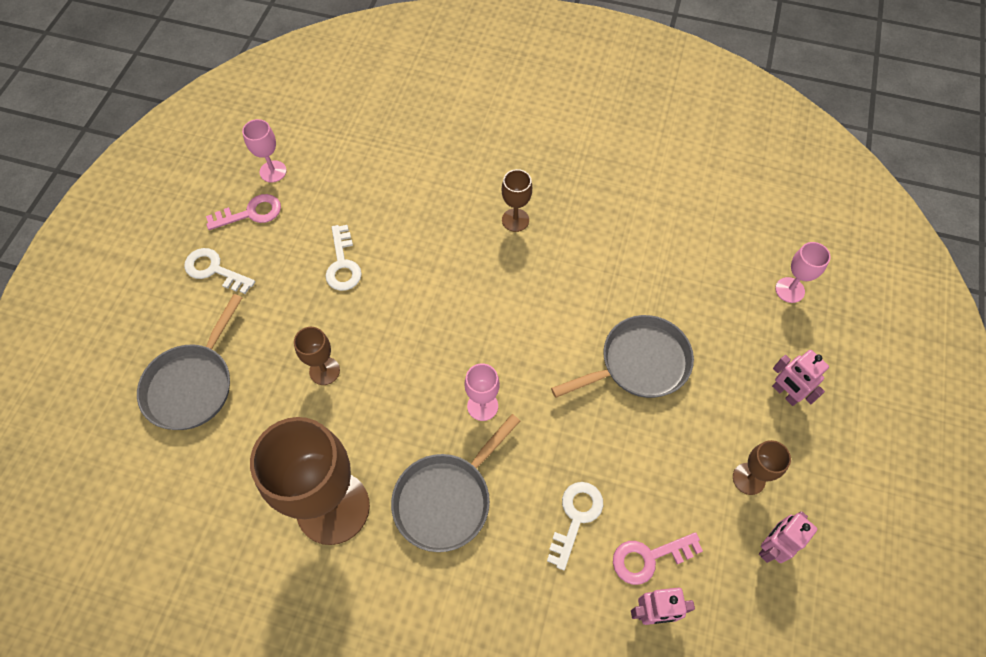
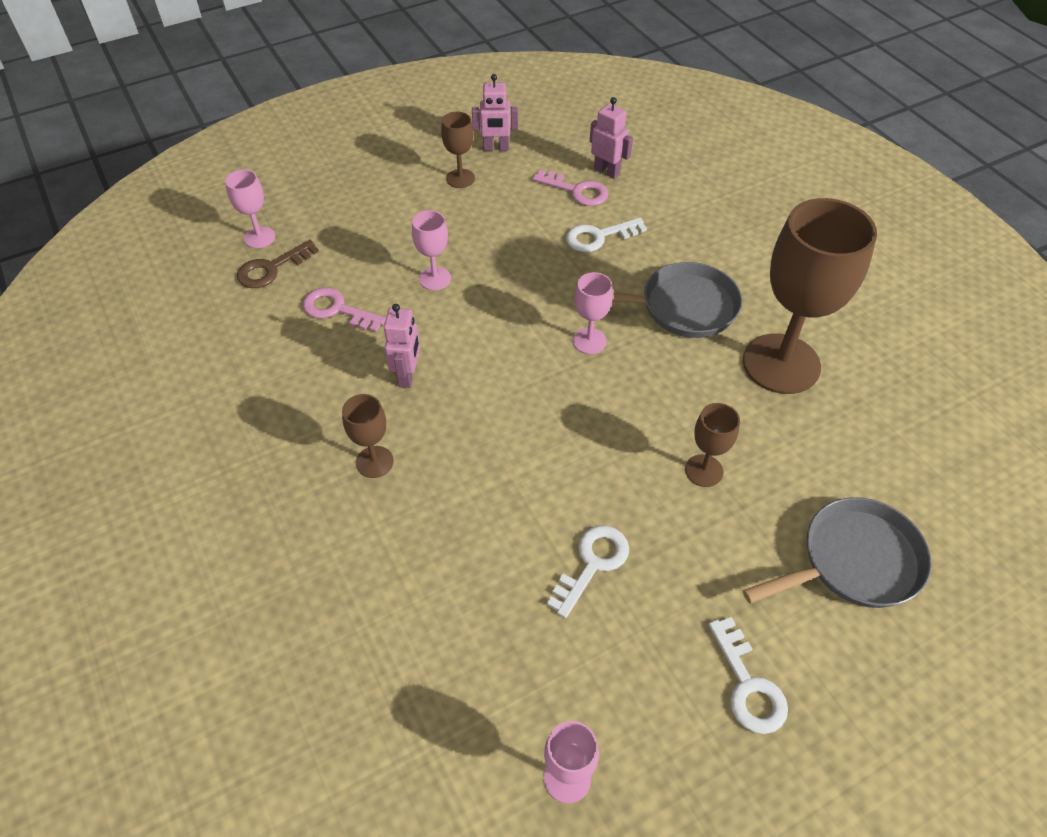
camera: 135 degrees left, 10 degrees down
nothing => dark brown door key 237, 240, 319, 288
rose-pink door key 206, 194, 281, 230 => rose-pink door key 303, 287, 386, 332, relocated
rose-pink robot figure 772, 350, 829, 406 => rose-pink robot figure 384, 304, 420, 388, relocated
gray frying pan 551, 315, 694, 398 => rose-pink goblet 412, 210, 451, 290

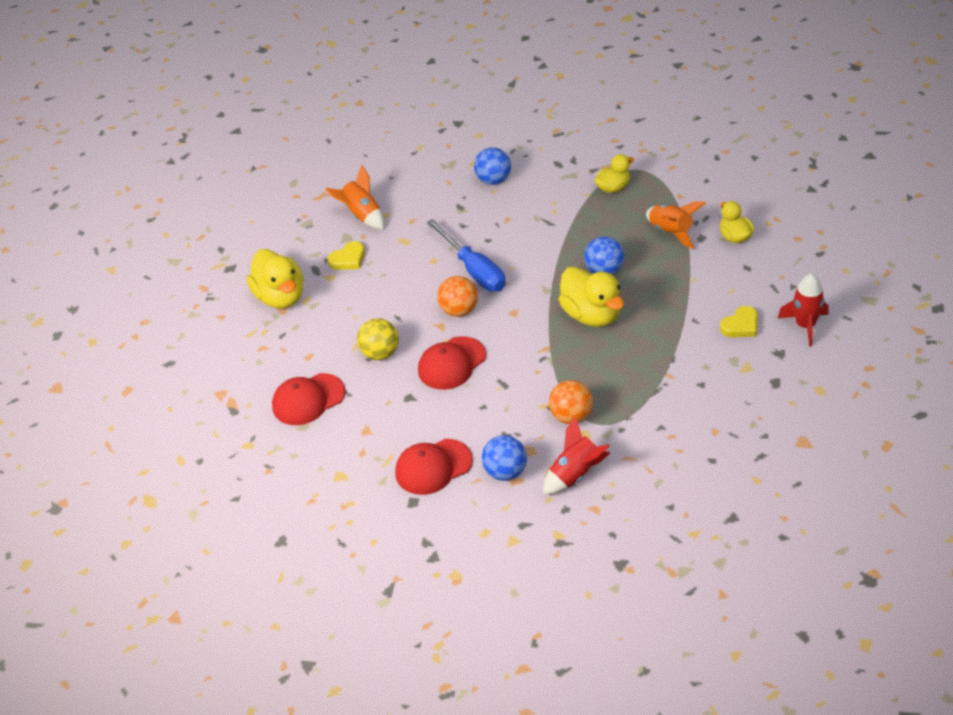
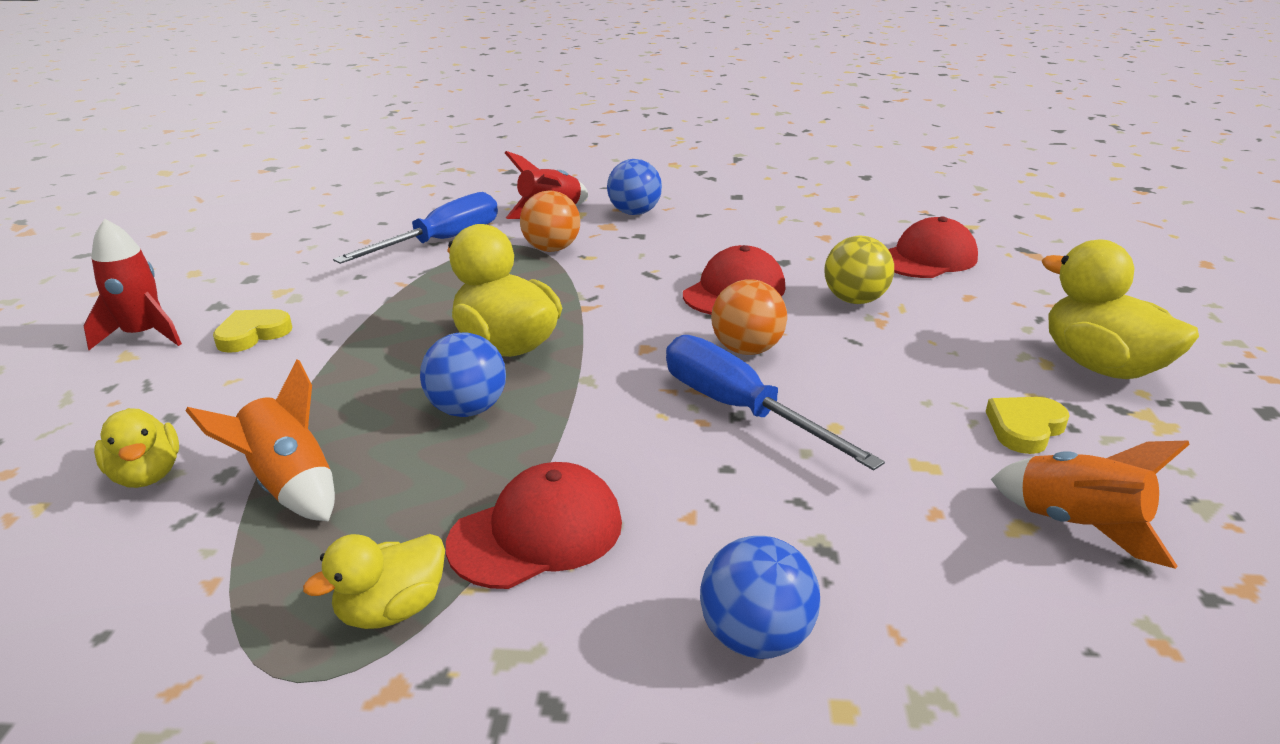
camera: 170 degrees right, 15 degrees down
nothing => royal blue flat screwdriver 333, 192, 498, 264
red cap 395, 439, 473, 495 => red cap 446, 462, 622, 589, relocated

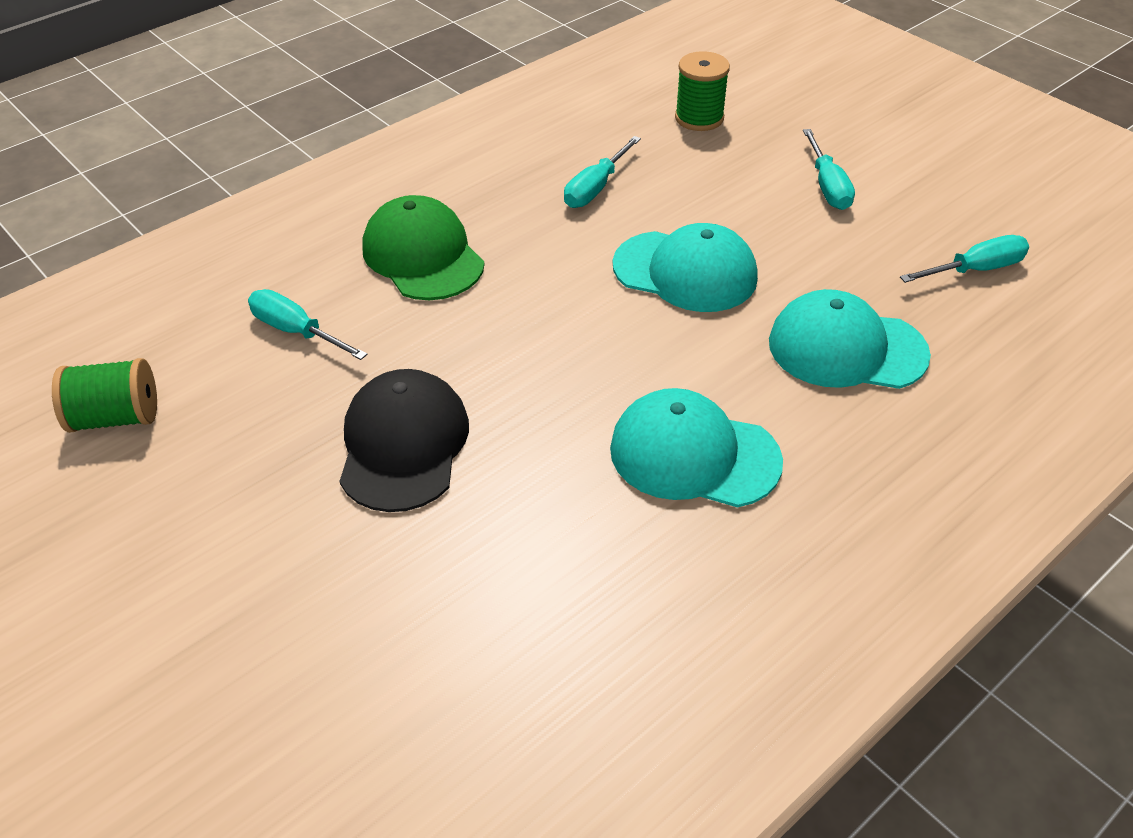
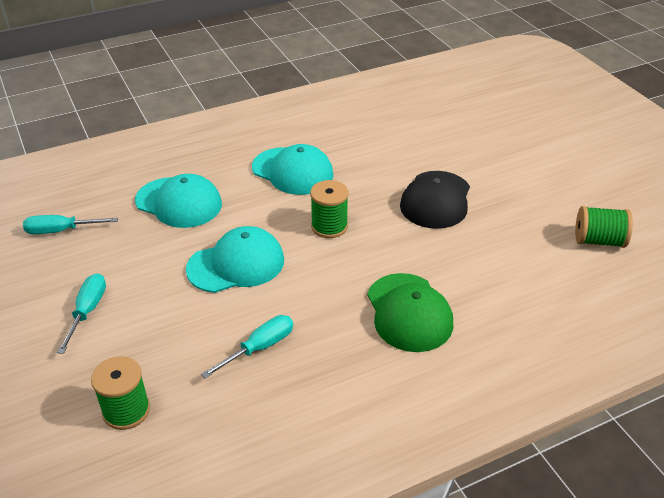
camera: 165 degrees left, 5 degrees down
turquoise cap 613, 223, 758, 312 => turquoise cap 186, 226, 284, 293, 120 degrees clockwise
nothing => green reel of thread 310, 180, 348, 238
turquoise flat screwdriver 248, 289, 367, 360 => nothing

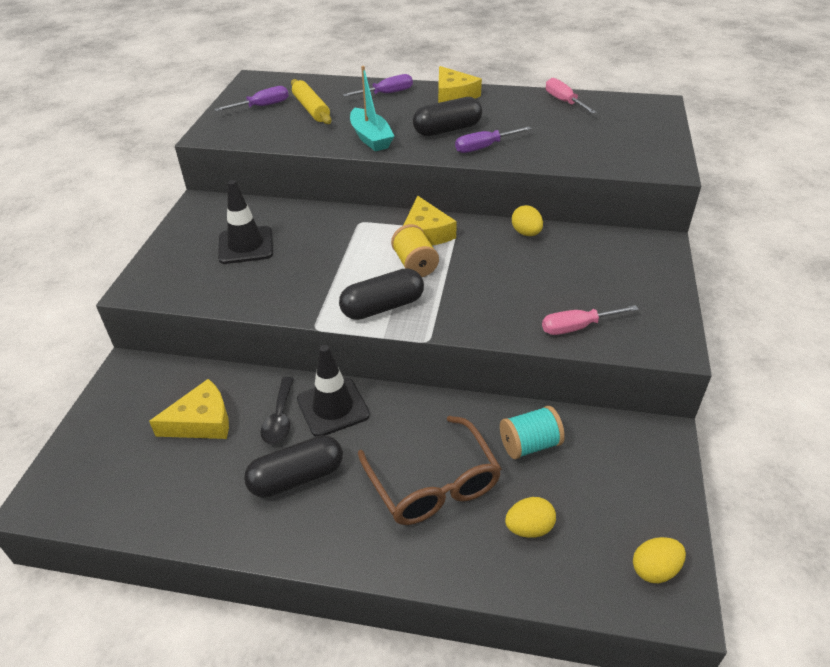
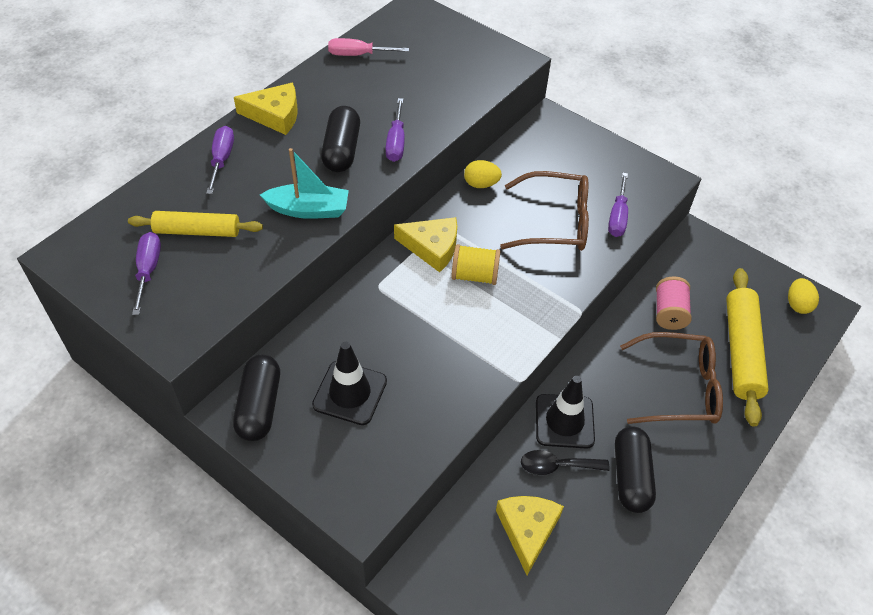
camera: 65 degrees left, 10 degrees up
black pill 339, 268, 424, 320 => black pill 233, 355, 280, 441, relocated
nothing => dark brown glasses 500, 171, 589, 251
black spoon 261, 377, 294, 445 => black spoon 521, 450, 610, 475, 150 degrees clockwise
rose-pink flat screwdriver 542, 305, 639, 335 => violet flat screwdriver 608, 173, 628, 237
turquoise reel of thread 500, 406, 565, 459 => rose-pink reel of thread 656, 277, 692, 330
bright yellow toy egg 505, 497, 556, 538 => bright yellow dough roller 726, 268, 769, 427

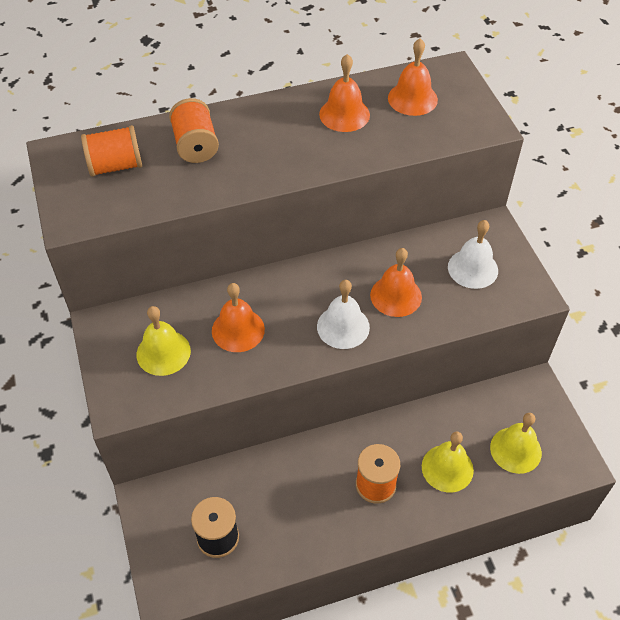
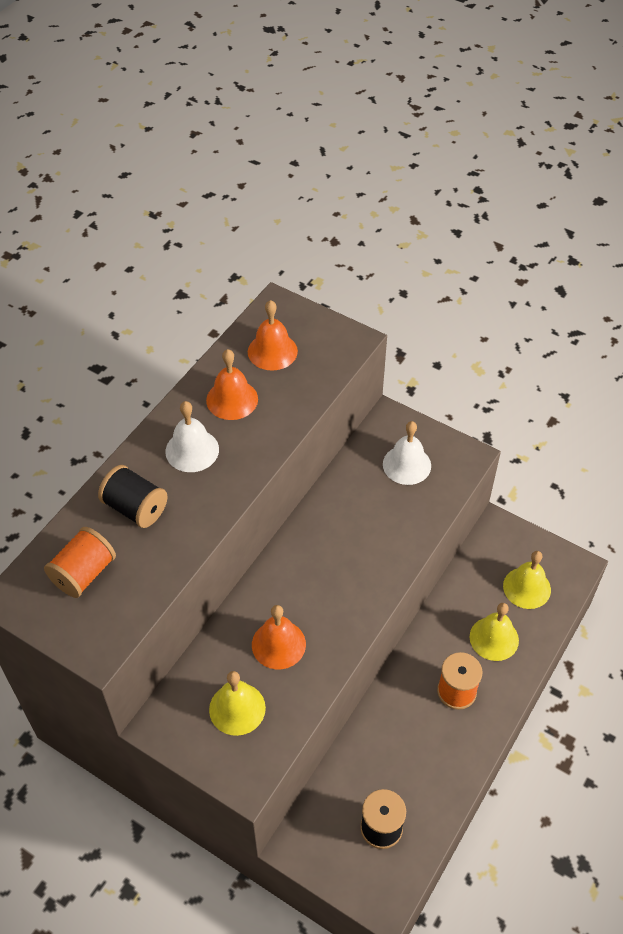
camera: 40 degrees left, 0 degrees up
orange reel of thread 169, 98, 219, 163 => black reel of thread 98, 465, 168, 528
white school bell 317, 280, 370, 349 => white school bell 165, 401, 219, 472, relocated
orange school bell 370, 248, 422, 317 => nothing

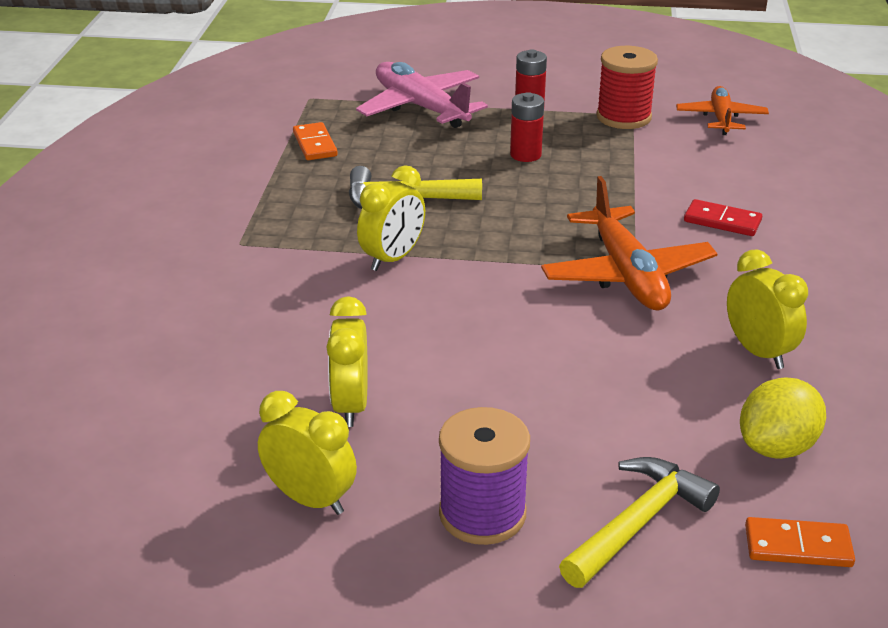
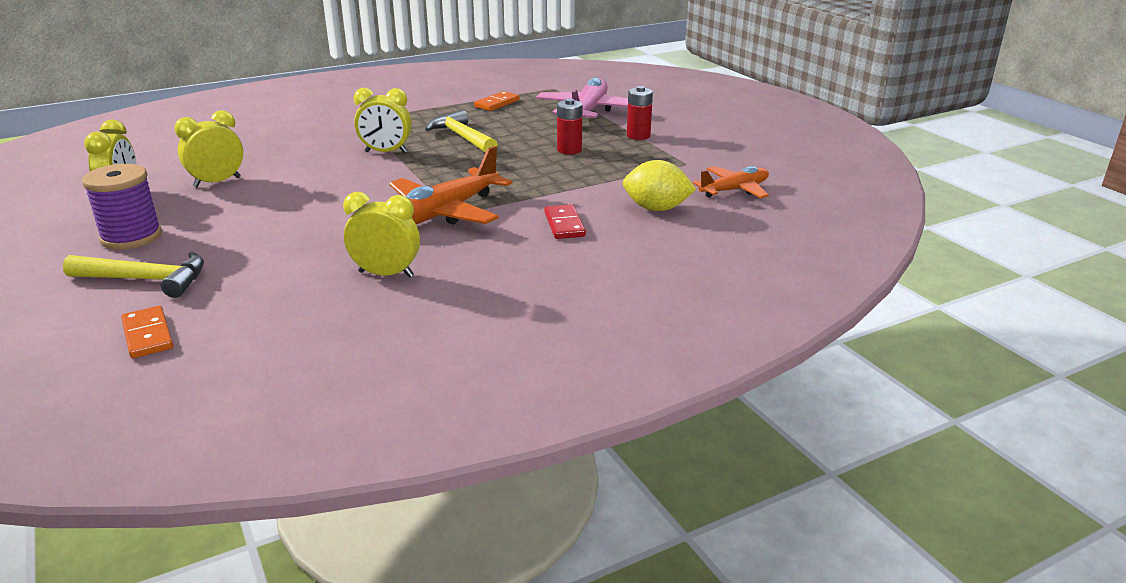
camera: 55 degrees right, 5 degrees down
bright yellow alarm clock 727, 249, 808, 369 => bright yellow alarm clock 343, 192, 420, 278, 105 degrees counterclockwise
bright yellow lemon 740, 377, 826, 459 => bright yellow lemon 623, 160, 696, 211, relocated
red reel of thread 596, 46, 658, 129 => nothing

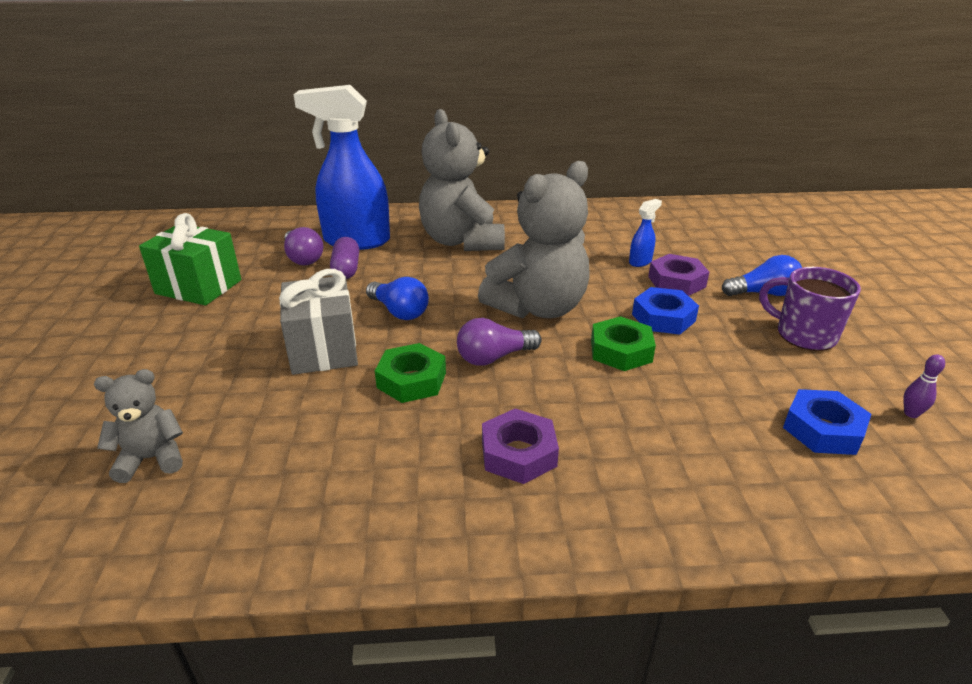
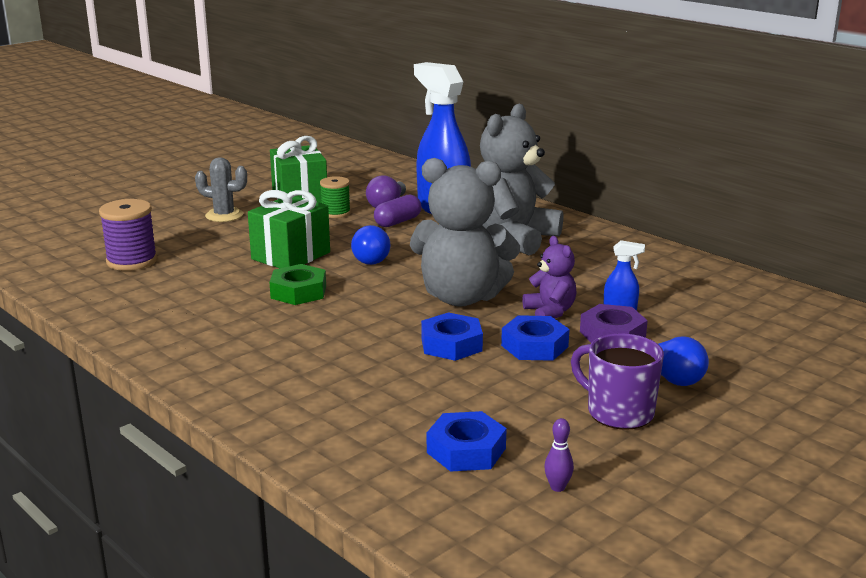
camera: 50 degrees right, 10 degrees down
gray teddy bear 94, 369, 183, 483 => violet reel of thread 99, 199, 157, 271
nothing => gray cactus 195, 157, 247, 222
gray wrapped gift 279, 269, 358, 375 => green wrapped gift 248, 190, 330, 268
nothing => green reel of thread 320, 176, 351, 218
green nut 591, 316, 656, 371 => royal blue nut 421, 312, 483, 361
nothing => violet teddy bear 522, 236, 577, 319
violet tea mug 759, 267, 861, 351 => violet tea mug 571, 334, 664, 430, 45 degrees counterclockwise
violet light bulb 457, 318, 542, 366 => nothing
violet nut 482, 409, 559, 484 => nothing

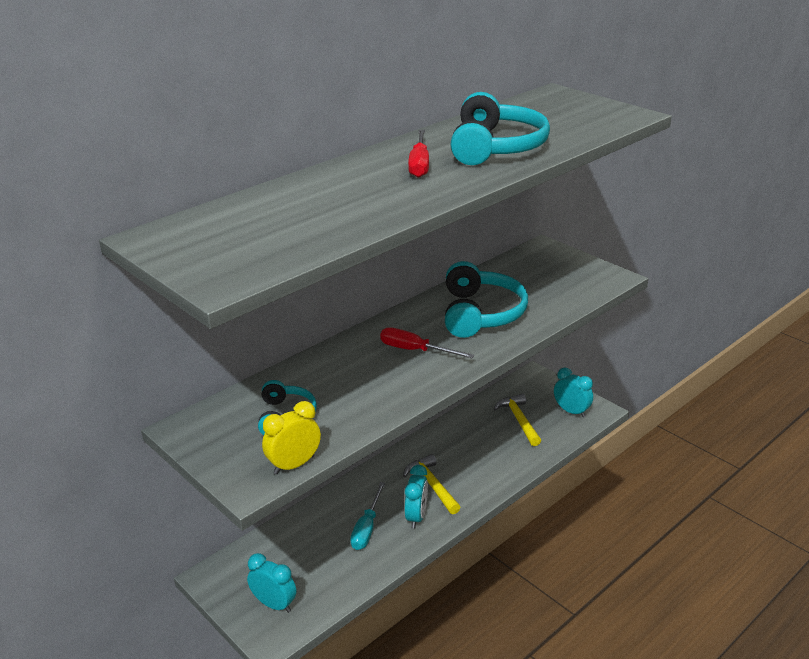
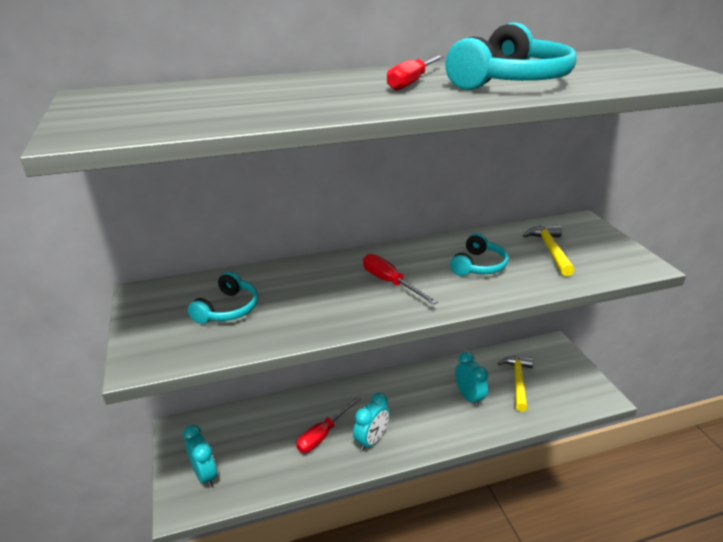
camera: 25 degrees right, 0 degrees up
turquoise flat screwdriver 350, 482, 385, 550 => red flat screwdriver 296, 397, 360, 453
turquoise headphones 445, 261, 528, 338 => turquoise headphones 450, 233, 509, 276, x0.58
turquoise alarm clock 554, 368, 593, 418 => turquoise alarm clock 455, 352, 488, 407, relocated
bright yellow hammer 403, 454, 460, 514 => bright yellow hammer 523, 225, 575, 276, relocated
bright yellow alarm clock 262, 401, 321, 474 => nothing

